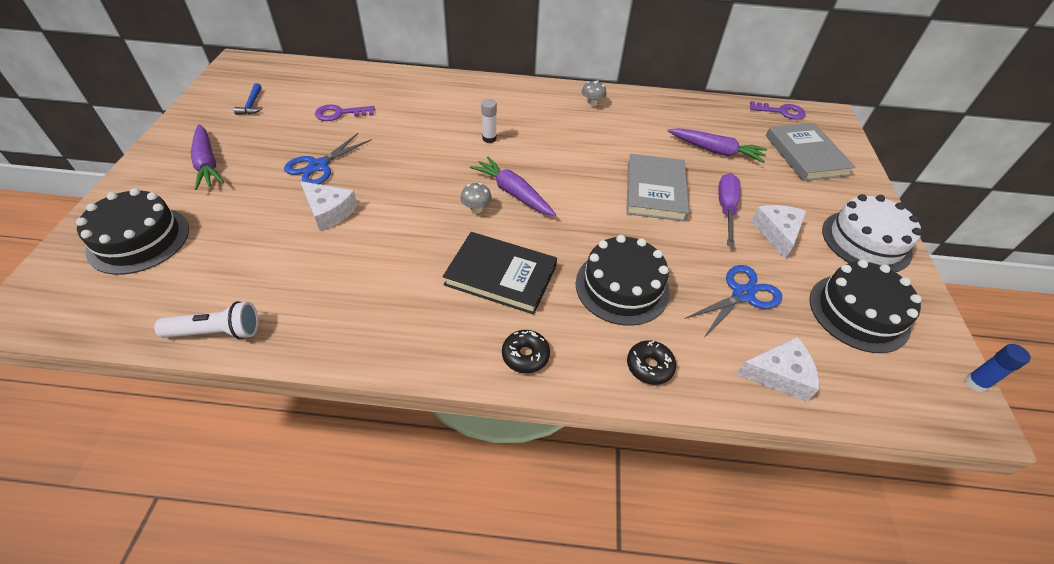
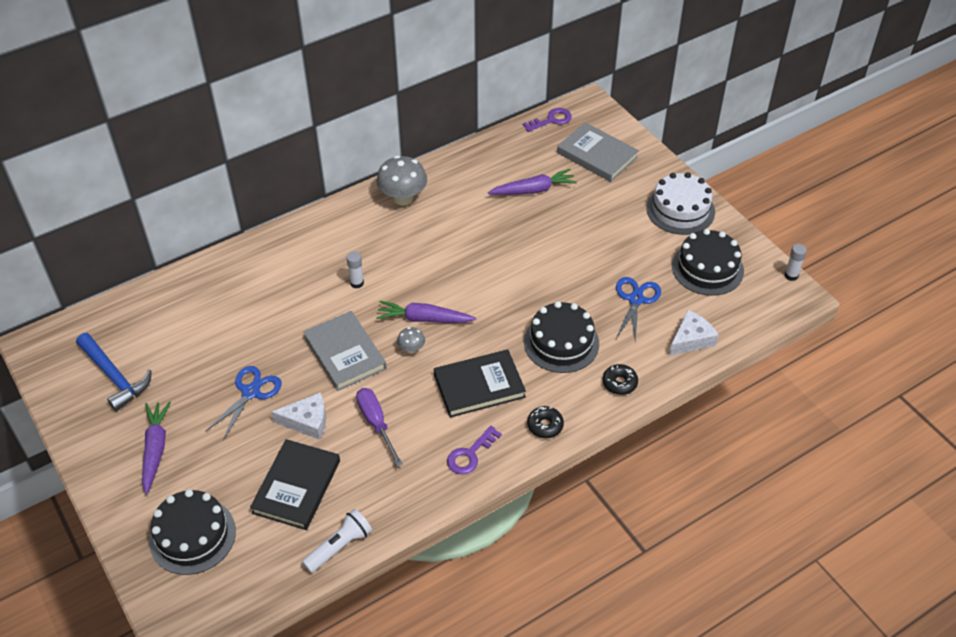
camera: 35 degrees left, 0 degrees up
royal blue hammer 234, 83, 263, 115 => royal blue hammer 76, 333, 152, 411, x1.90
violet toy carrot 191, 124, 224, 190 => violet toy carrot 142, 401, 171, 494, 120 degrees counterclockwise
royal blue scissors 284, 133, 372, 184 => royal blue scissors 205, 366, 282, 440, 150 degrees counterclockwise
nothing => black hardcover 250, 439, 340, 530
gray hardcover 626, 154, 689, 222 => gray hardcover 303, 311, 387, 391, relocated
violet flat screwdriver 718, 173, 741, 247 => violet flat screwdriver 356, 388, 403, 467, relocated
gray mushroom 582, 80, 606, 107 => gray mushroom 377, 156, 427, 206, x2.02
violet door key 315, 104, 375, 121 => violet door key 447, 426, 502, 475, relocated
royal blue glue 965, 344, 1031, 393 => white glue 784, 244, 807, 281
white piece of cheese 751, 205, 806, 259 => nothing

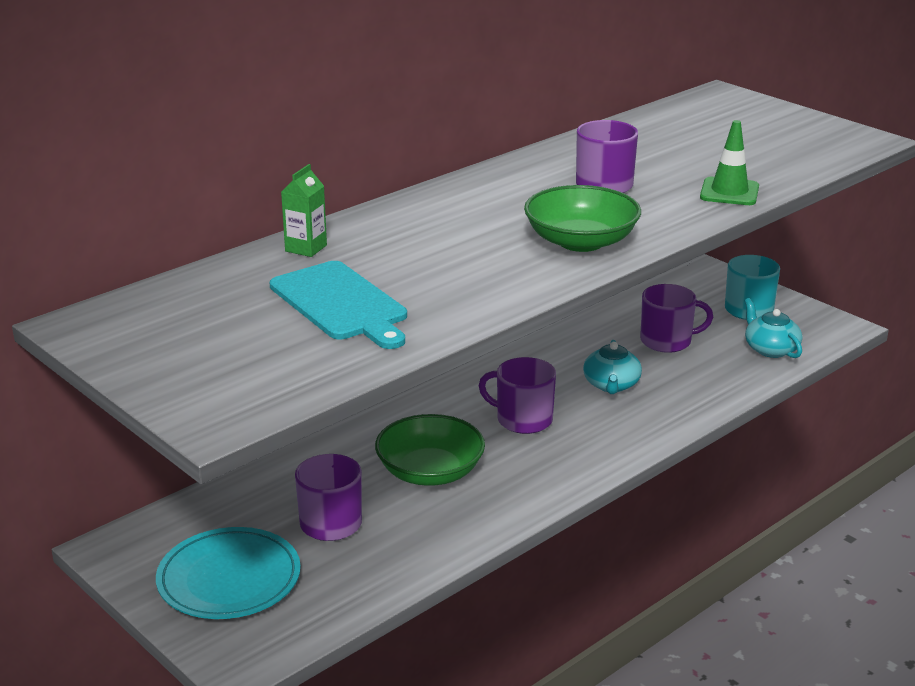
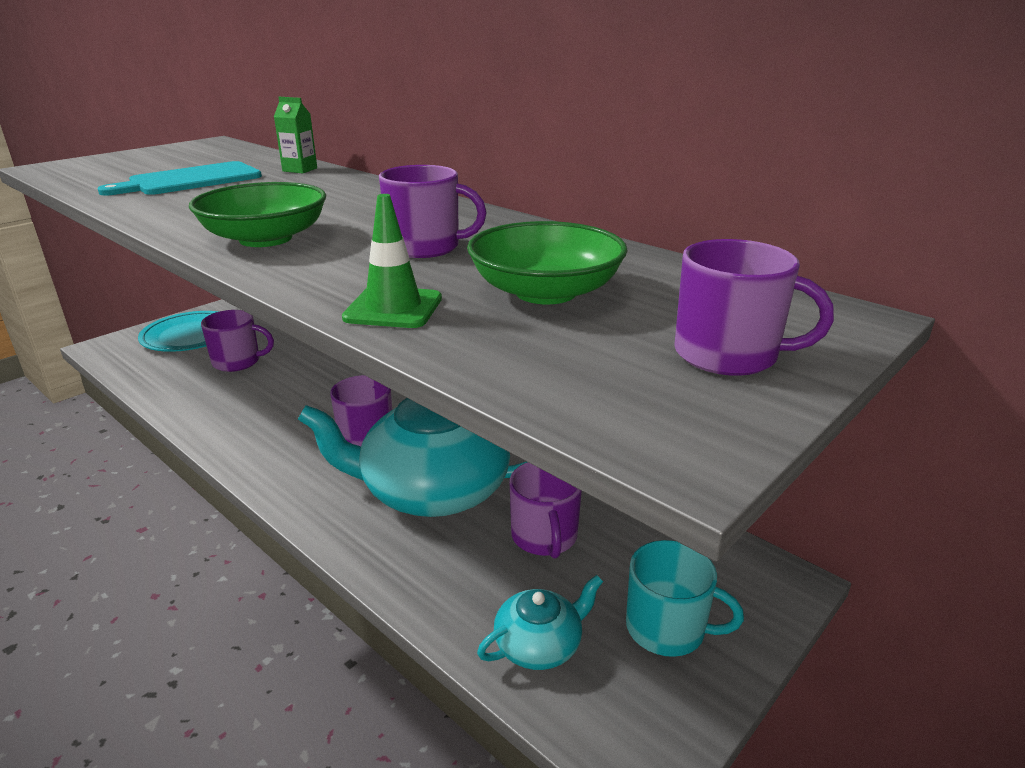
camera: 85 degrees right, 0 degrees up
turquoise tea pot 583, 340, 642, 394 => turquoise tea pot 298, 398, 527, 517, x2.18
green serving bowl 375, 414, 485, 486 => green serving bowl 467, 221, 628, 305, relocated
nothing => violet tea mug 674, 239, 834, 376

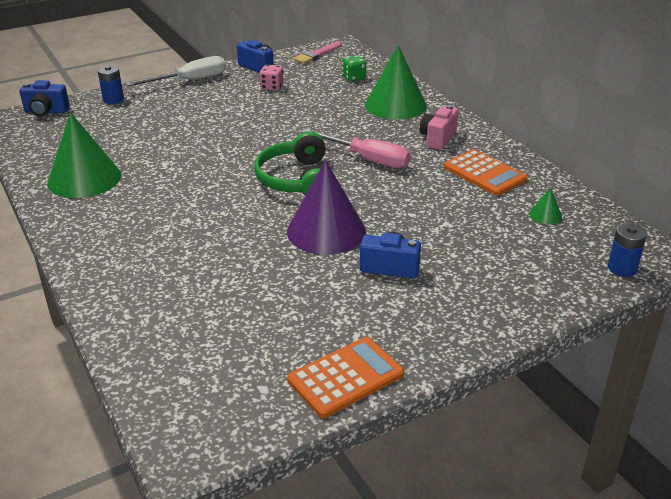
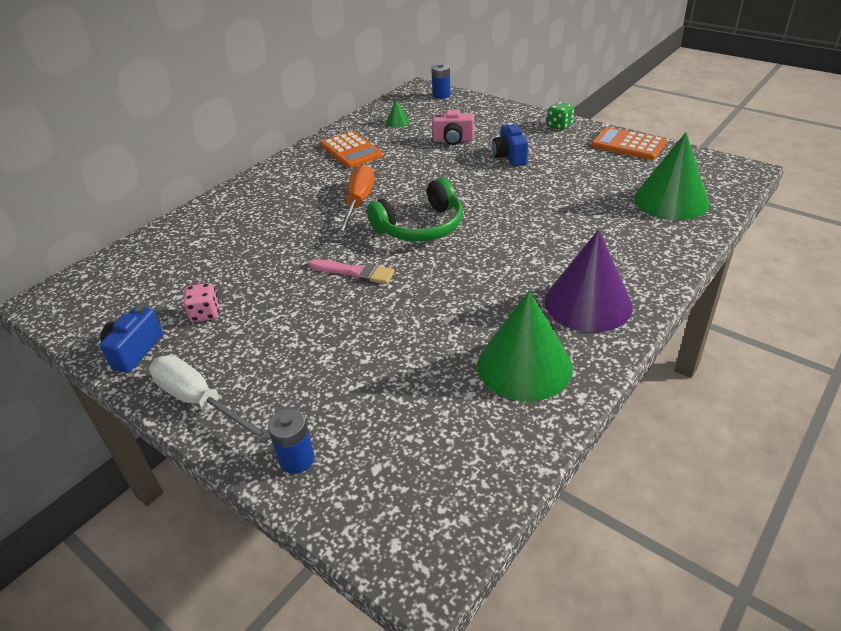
camera: 110 degrees left, 5 degrees up
rose-pink brush 293, 41, 342, 64 => rose-pink brush 309, 259, 395, 284, relocated
orange calculator 444, 149, 527, 196 => orange calculator 321, 131, 383, 168, 120 degrees clockwise
rose-pink flat screwdriver 301, 129, 410, 168 => orange flat screwdriver 336, 164, 375, 237
rose-pink camera 420, 105, 459, 150 => rose-pink camera 432, 110, 474, 145, relocated
violet cone shape 287, 160, 366, 255 => violet cone shape 545, 230, 633, 332, relocated
green game die 342, 55, 366, 82 => green game die 547, 102, 574, 130, relocated
green cone shape 365, 45, 427, 120 => green cone shape 634, 132, 709, 220, relocated
royal blue camera 19, 80, 70, 116 => nothing

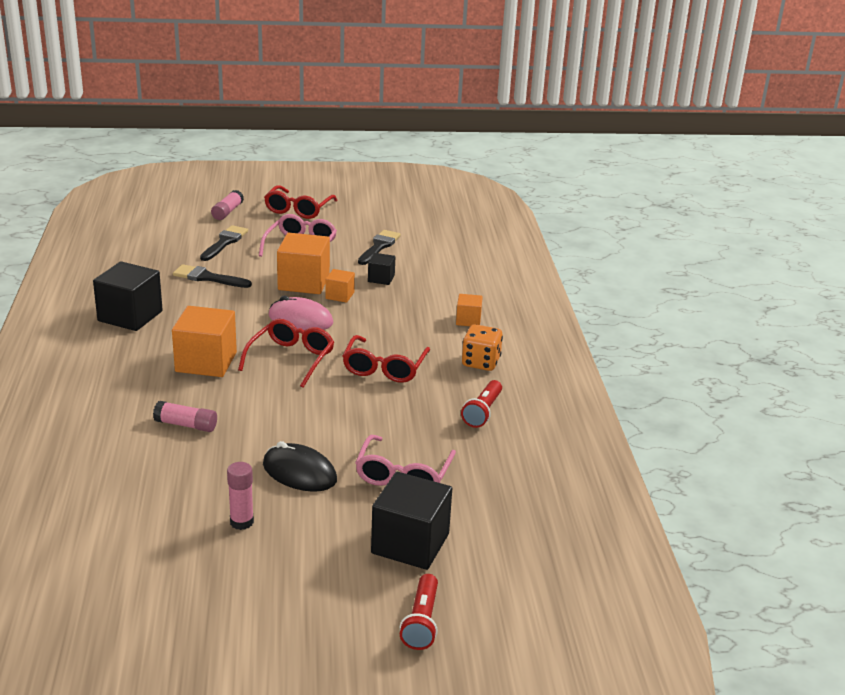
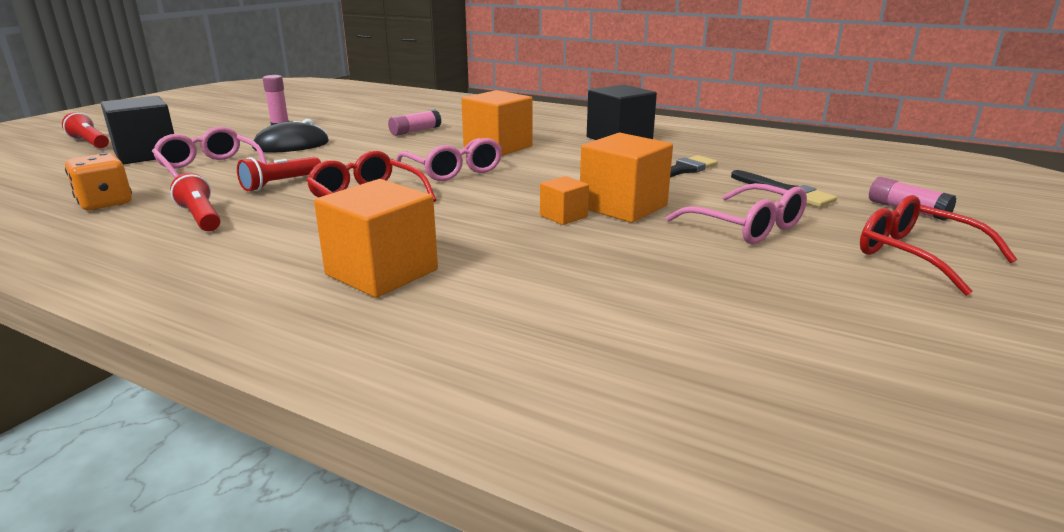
camera: 125 degrees right, 5 degrees down
orange game die 462, 324, 503, 371 => orange game die 65, 153, 132, 210, relocated
nothing => red flashlight 237, 157, 321, 191
orange solid cube 456, 294, 483, 326 => orange solid cube 314, 179, 438, 298, x1.92
red glasses 238, 319, 334, 388 => rose-pink glasses 396, 138, 502, 181
rose-pink PC mouse 269, 296, 333, 331 => nothing
black brush 358, 230, 401, 265 => nothing
black solid cube 368, 253, 395, 285 => nothing

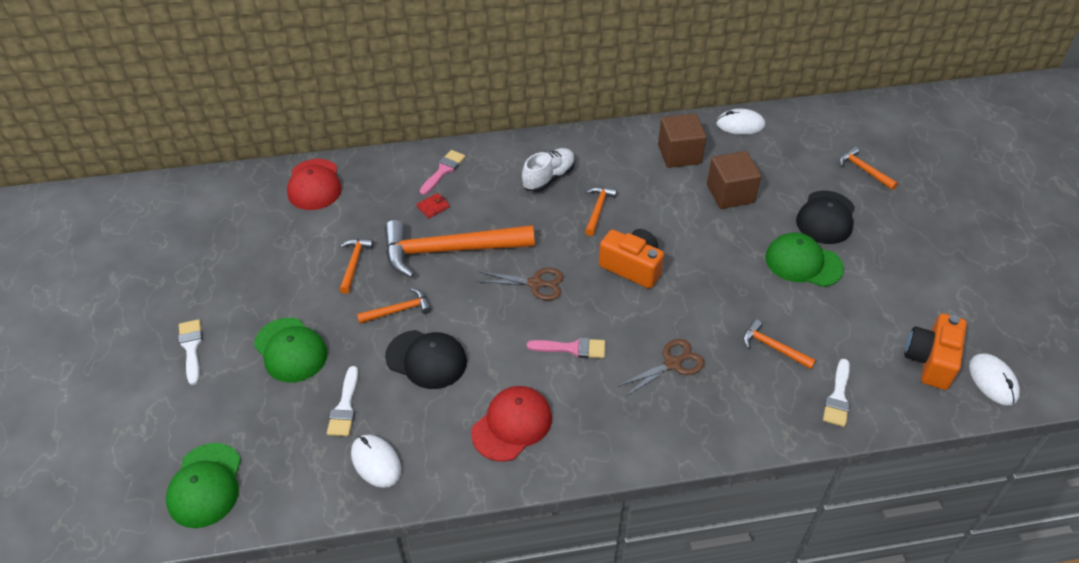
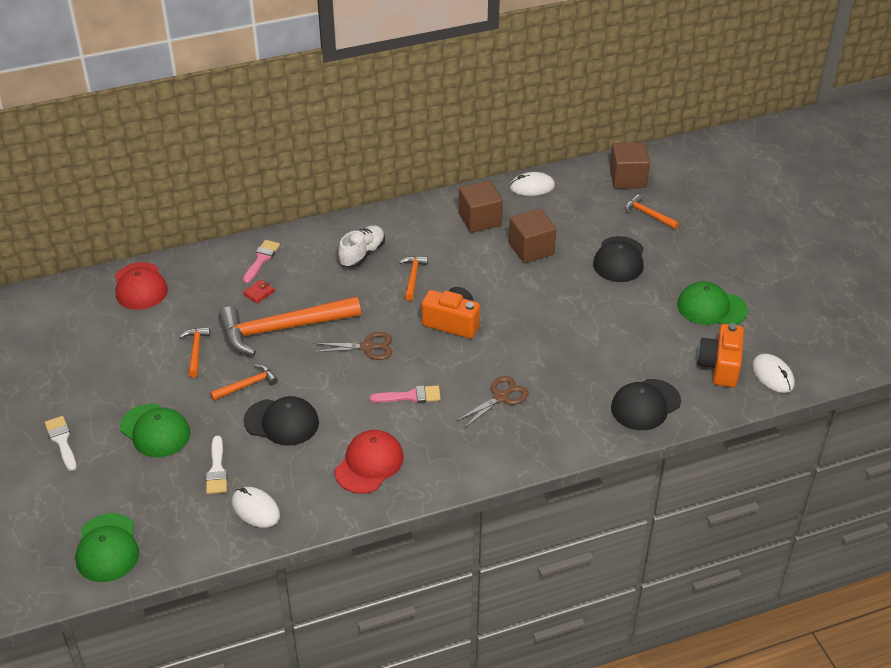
camera: 10 degrees left, 5 degrees down
nothing => dark brown solid cube 610, 142, 650, 189
white brush 823, 359, 850, 427 => black cap 611, 379, 681, 430
green cap 765, 232, 844, 287 => green cap 677, 281, 748, 325, relocated
orange hammer 743, 319, 816, 369 => nothing

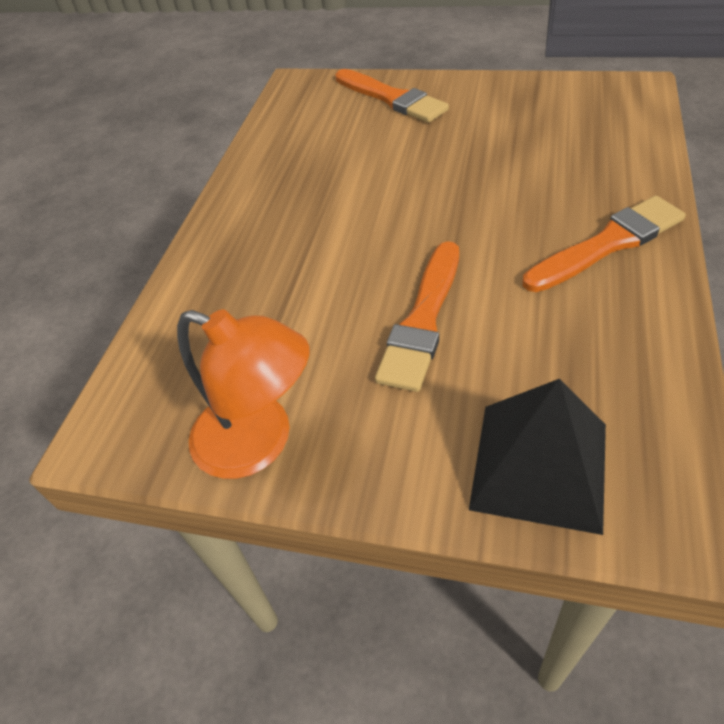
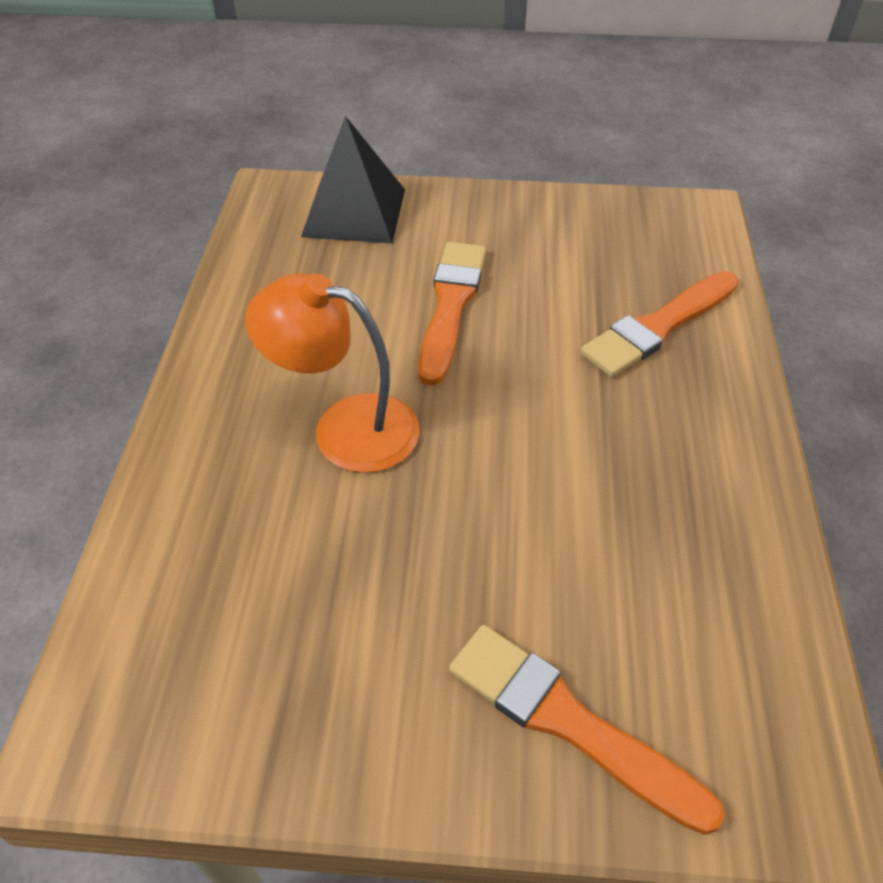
camera: 165 degrees right, 0 degrees up
orange desk lamp 177, 309, 310, 479 => orange desk lamp 245, 273, 420, 473, relocated
orange brush 523, 196, 686, 292 => orange brush 581, 271, 738, 377, relocated

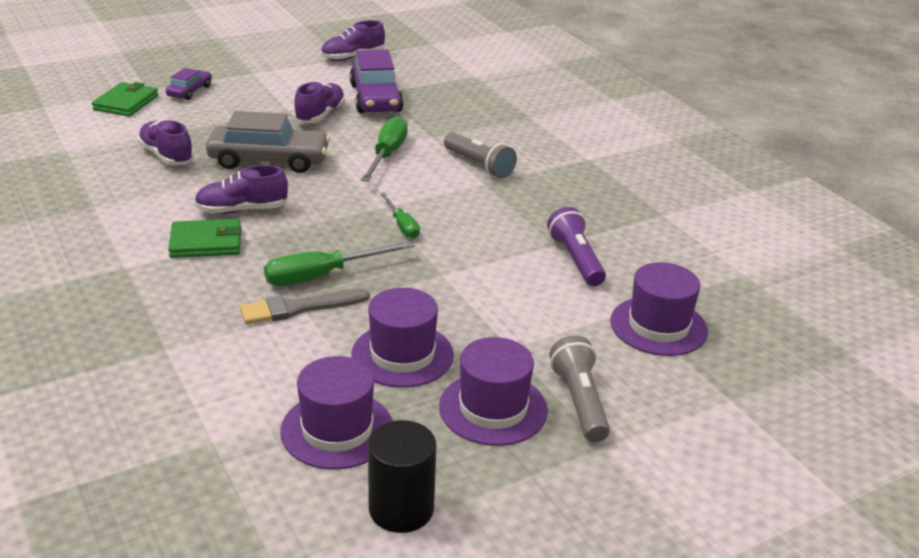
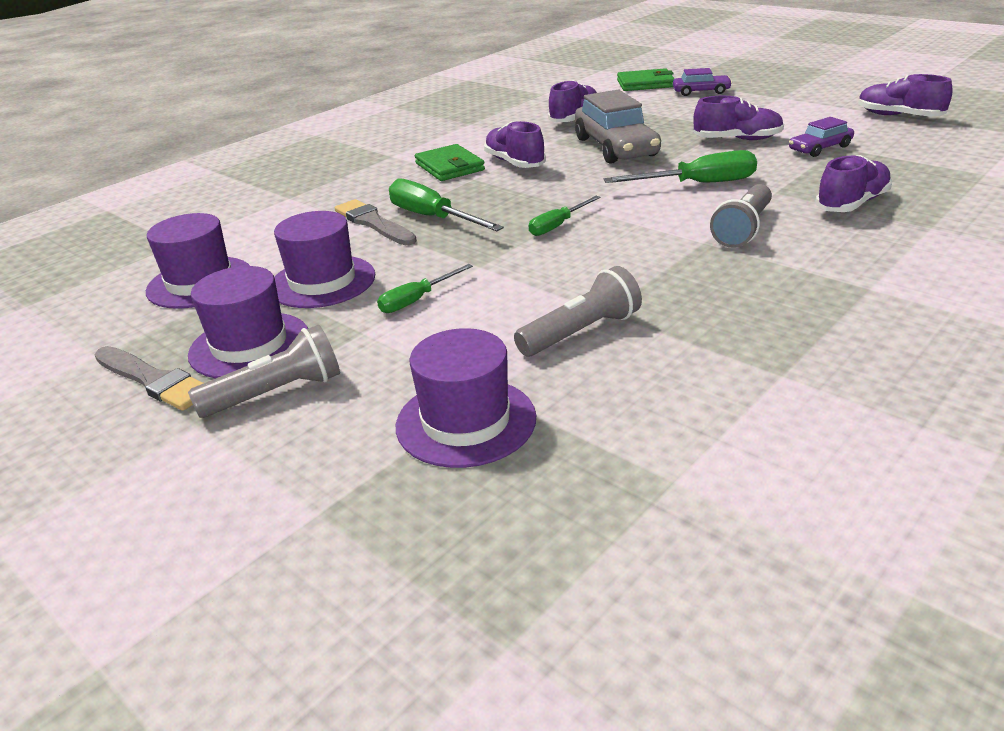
camera: 75 degrees right, 0 degrees up
nothing => gray brush 95, 346, 203, 411
nothing => green flat screwdriver 377, 264, 473, 313
violet flashlight 547, 207, 606, 286 => gray flashlight 514, 266, 642, 356
violet automobile 350, 50, 404, 113 => violet automobile 789, 117, 854, 157, x0.53
nothing => violet sneaker 815, 155, 892, 212
black solid cylinder 368, 420, 436, 533 => nothing

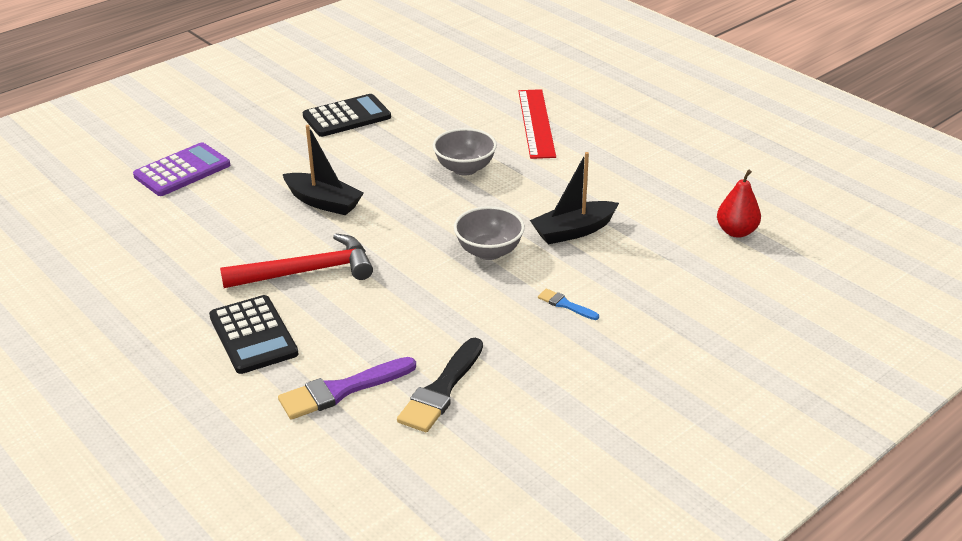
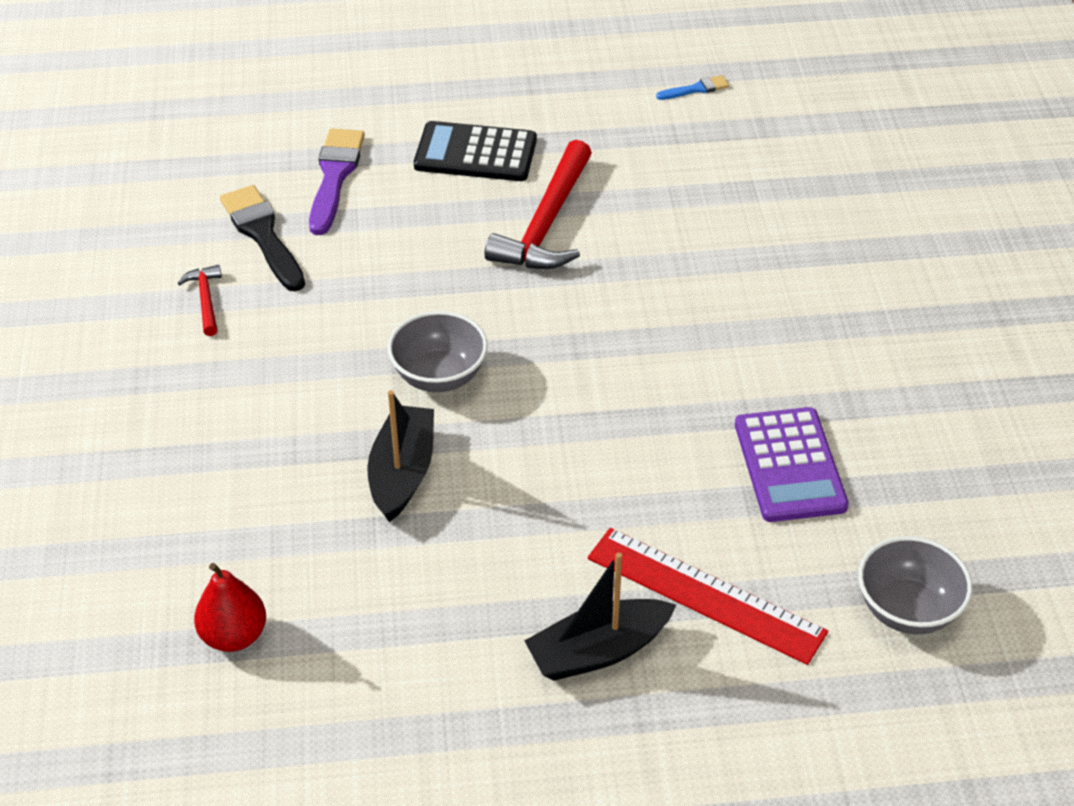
camera: 125 degrees right, 10 degrees up
nothing => red hammer 178, 265, 222, 336
black toy boat 283, 125, 364, 215 => black toy boat 524, 552, 676, 681, relocated
royal blue brush 538, 289, 599, 320 => royal blue brush 656, 75, 730, 100, relocated
violet calculator 133, 142, 230, 196 => violet calculator 735, 407, 849, 522, relocated
gray serving bowl 433, 128, 497, 176 => gray serving bowl 858, 536, 972, 634, relocated
black calculator 303, 94, 391, 137 => nothing

